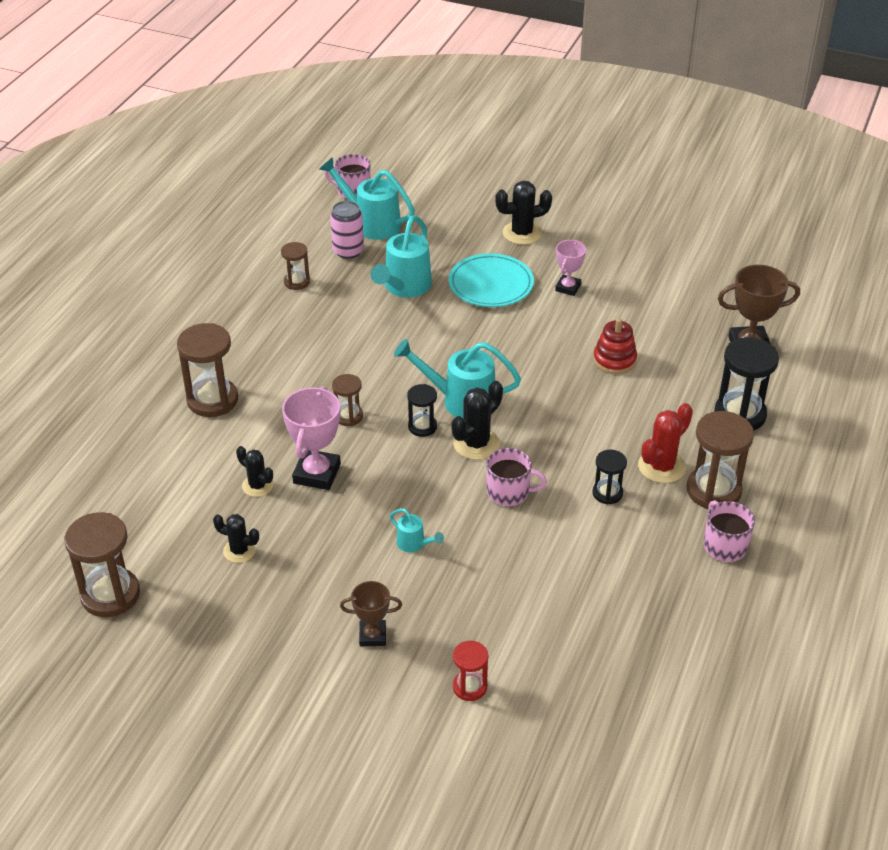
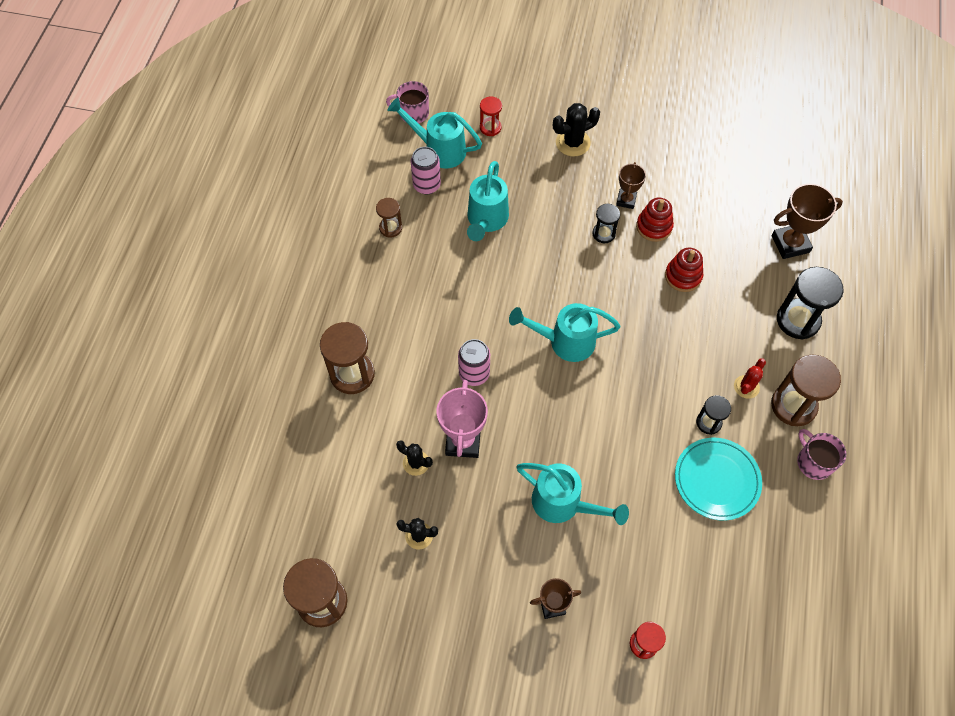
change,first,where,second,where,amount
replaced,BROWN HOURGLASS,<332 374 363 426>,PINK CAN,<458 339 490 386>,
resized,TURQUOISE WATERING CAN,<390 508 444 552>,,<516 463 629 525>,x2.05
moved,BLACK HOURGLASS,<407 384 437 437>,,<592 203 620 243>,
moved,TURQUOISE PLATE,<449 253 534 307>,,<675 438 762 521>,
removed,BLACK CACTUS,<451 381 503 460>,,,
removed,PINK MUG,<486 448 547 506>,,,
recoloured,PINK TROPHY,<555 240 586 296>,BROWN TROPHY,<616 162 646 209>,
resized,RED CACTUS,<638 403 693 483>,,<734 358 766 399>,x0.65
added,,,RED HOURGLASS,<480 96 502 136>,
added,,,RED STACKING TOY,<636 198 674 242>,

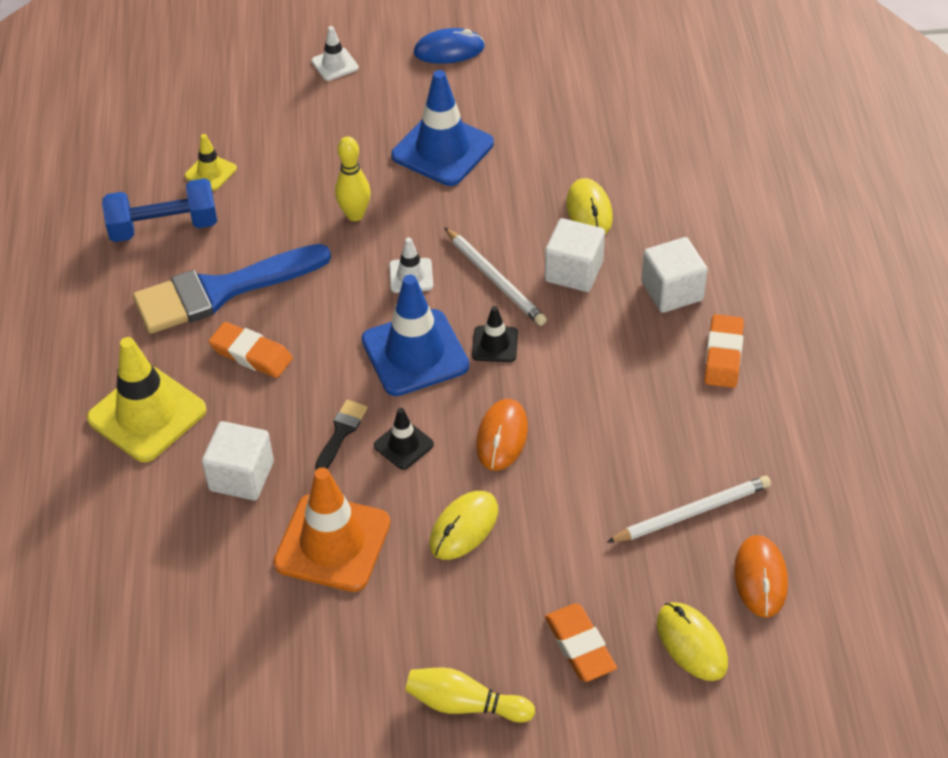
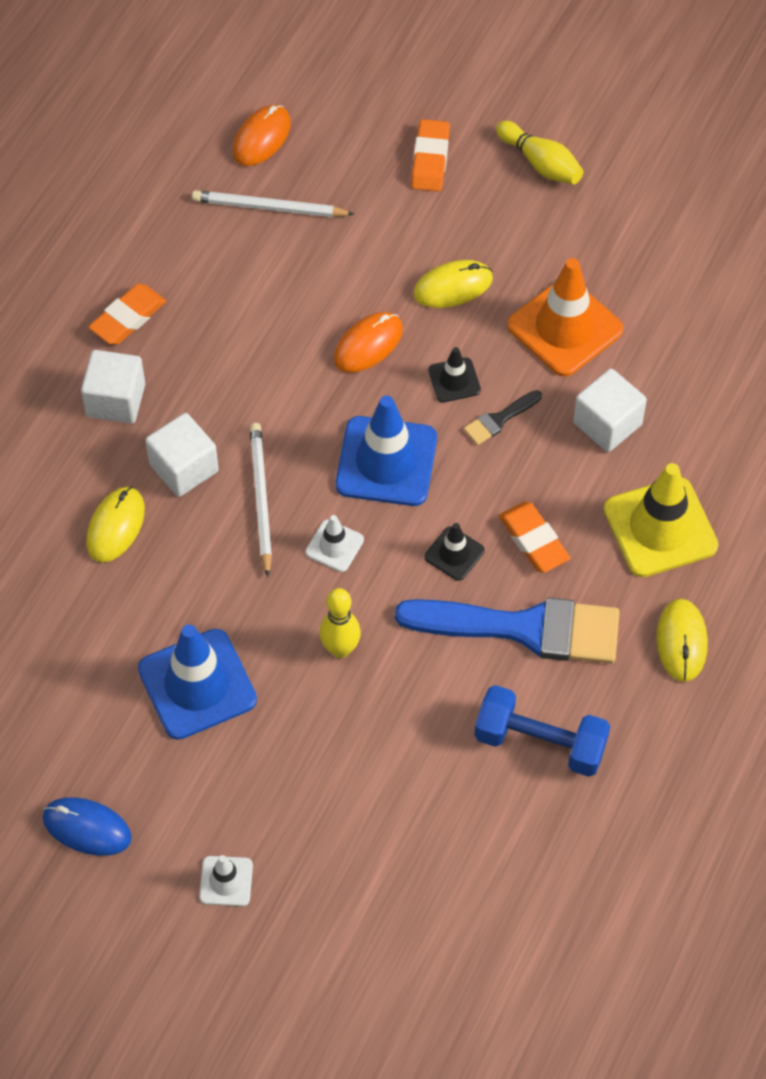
change,first,where,second,where,amount
removed,YELLOW TRAFFIC CONE,<185 134 237 191>,,,
moved,BLACK TRAFFIC CONE,<472 306 518 362>,,<425 523 485 581>,
moved,YELLOW MOUSE,<657 602 728 681>,,<656 599 708 682>,

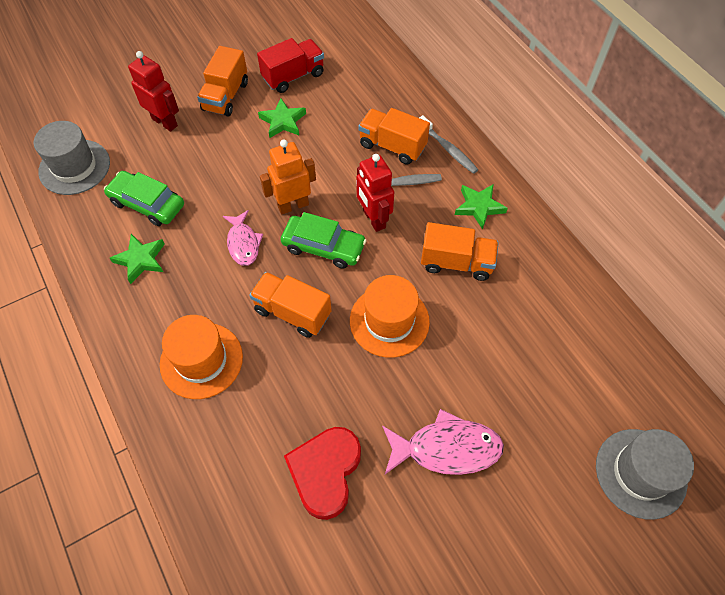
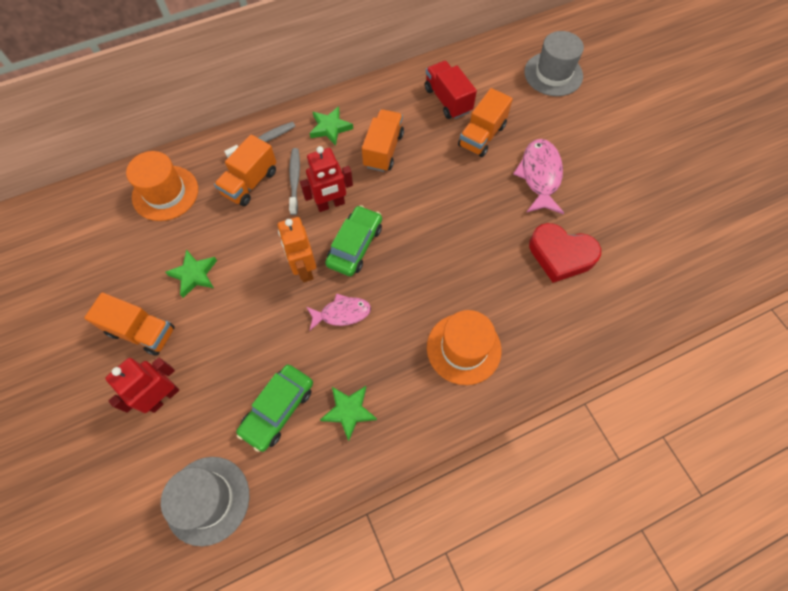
change,first,where,second,where,amount
moved,ORANGE TRUCK,<249 272 332 338>,,<458 88 513 157>,
moved,RED TRUCK,<257 38 324 93>,,<425 61 477 119>,
moved,ORANGE HAT,<350 275 430 358>,,<126 151 198 221>,

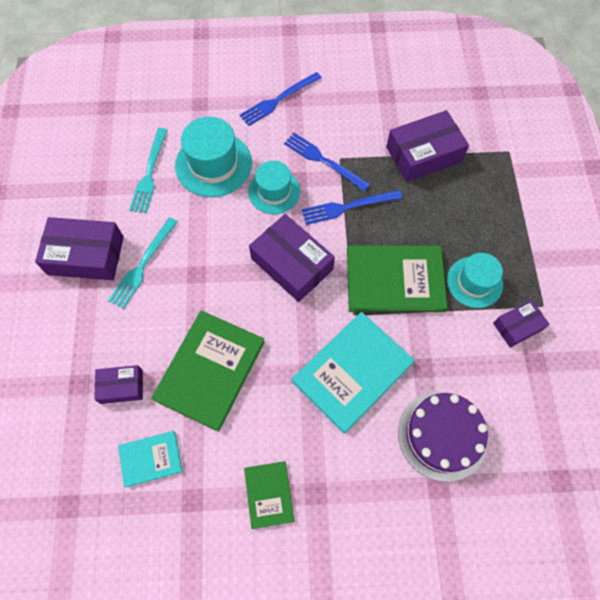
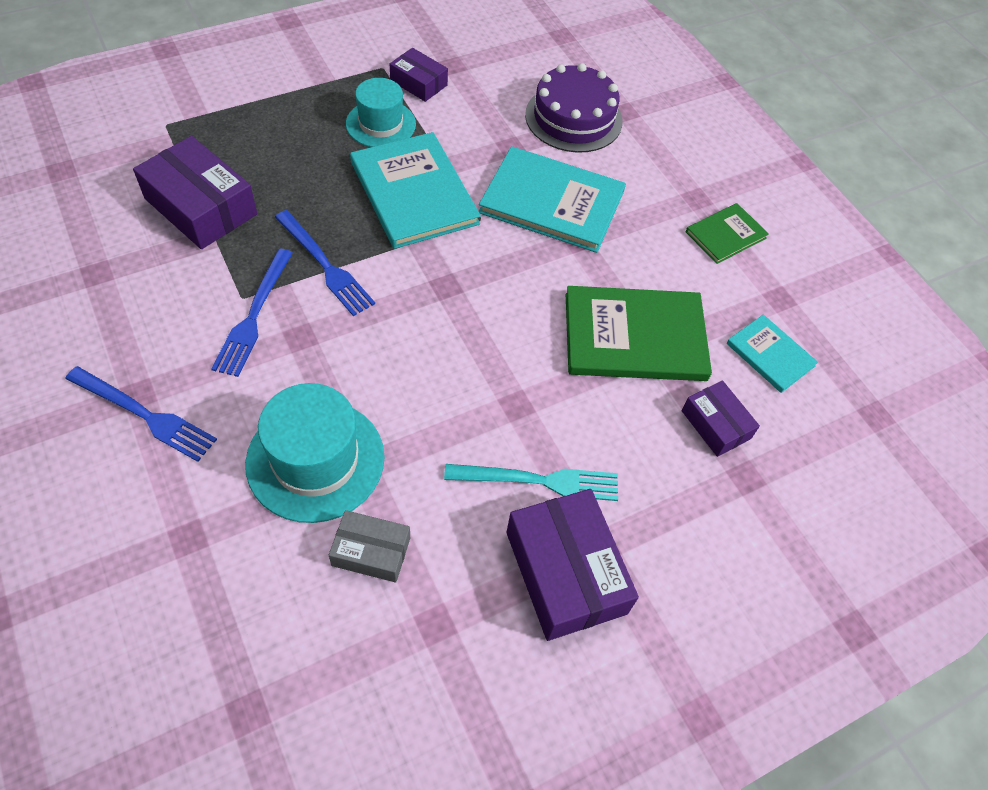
change,first,where,second,where,amount
replaced,TURQUOISE FORK,<129 128 167 213>,GREY BOX,<329 510 410 583>,
removed,TURQUOISE HAT,<248 161 300 214>,,,
removed,PURPLE BOX,<249 214 335 302>,,,
recoloured,GREEN BOOK,<347 245 447 312>,TURQUOISE BOOK,<350 132 481 249>,

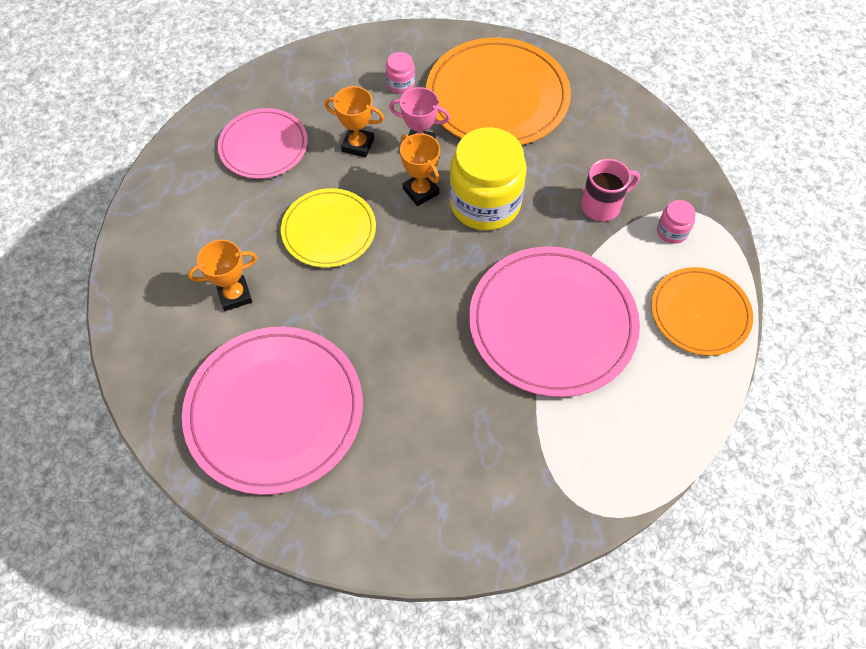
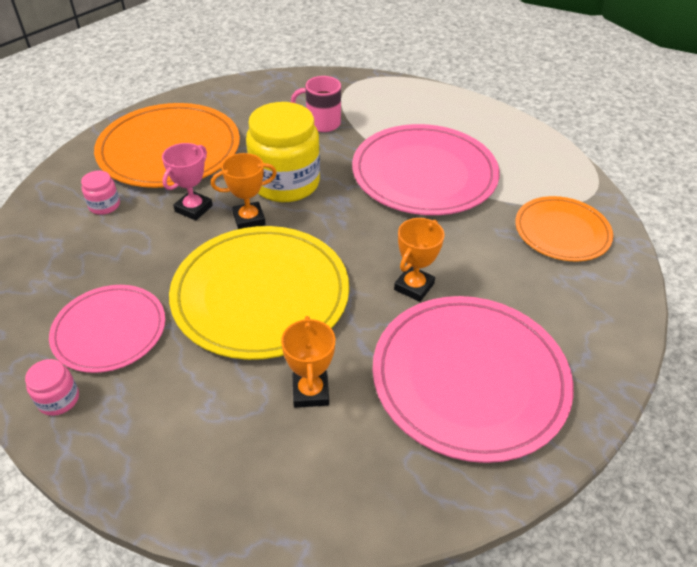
change,first,where,second,where,amount
resized,YELLOW PLATE,<281 188 376 268>,,<169 226 349 360>,x1.67
moved,ORANGE TROPHY,<325 86 384 157>,,<394 218 445 302>,
turned,PINK MUG,<581 159 640 221>,,<291 76 341 132>,75 degrees counterclockwise
moved,ORANGE PLATE,<651 267 753 356>,,<515 196 613 262>,
moved,PINK JAR,<657 200 696 244>,,<25 359 79 416>,

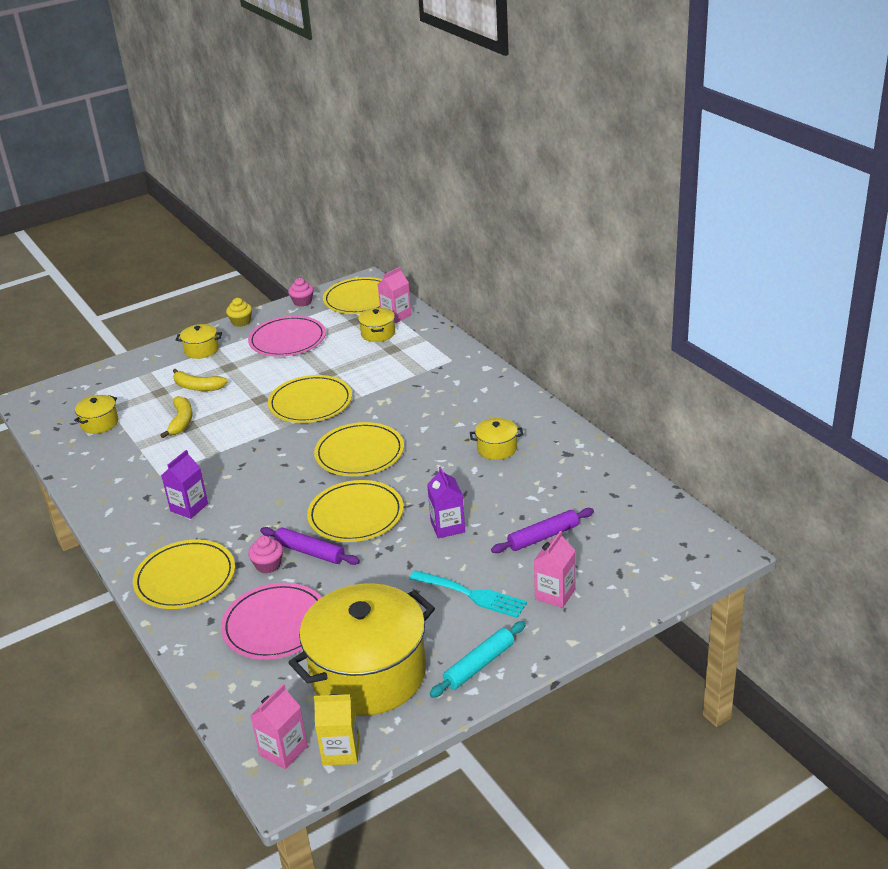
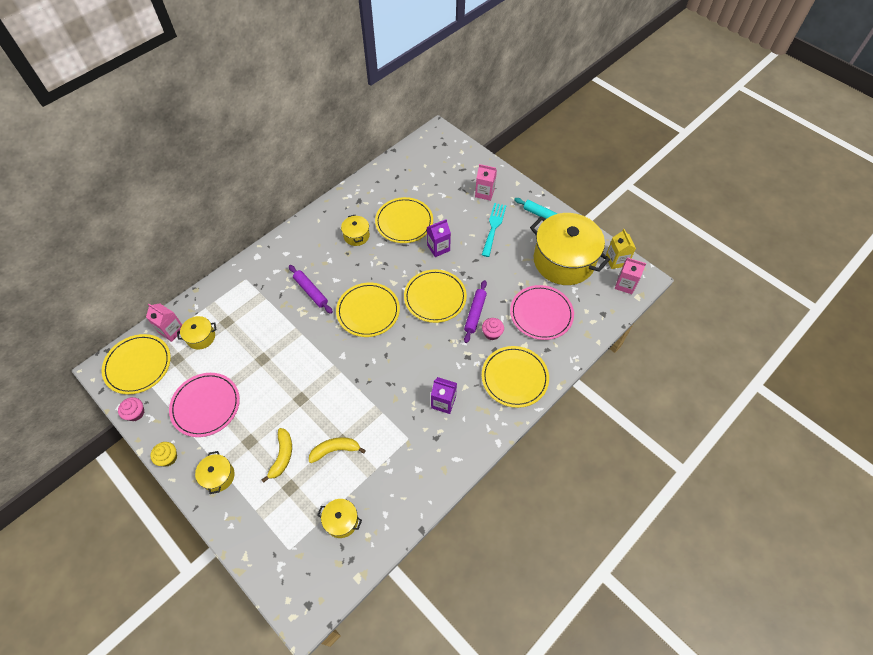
change,first,where,second,where,amount
moved,YELLOW PLATE,<268 375 352 423>,,<375 197 433 243>,
moved,PURPLE ROLLING PIN,<491 508 594 553>,,<289 265 333 314>,

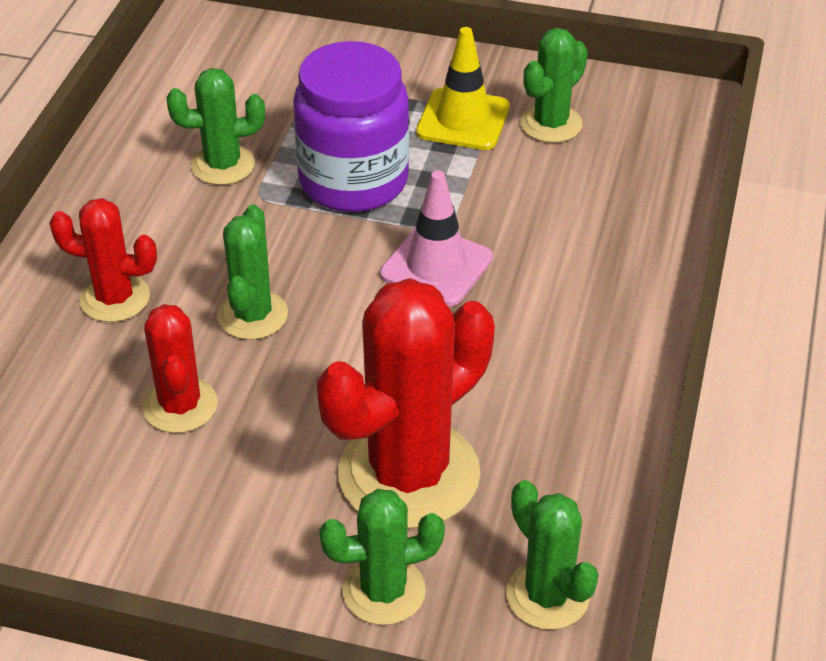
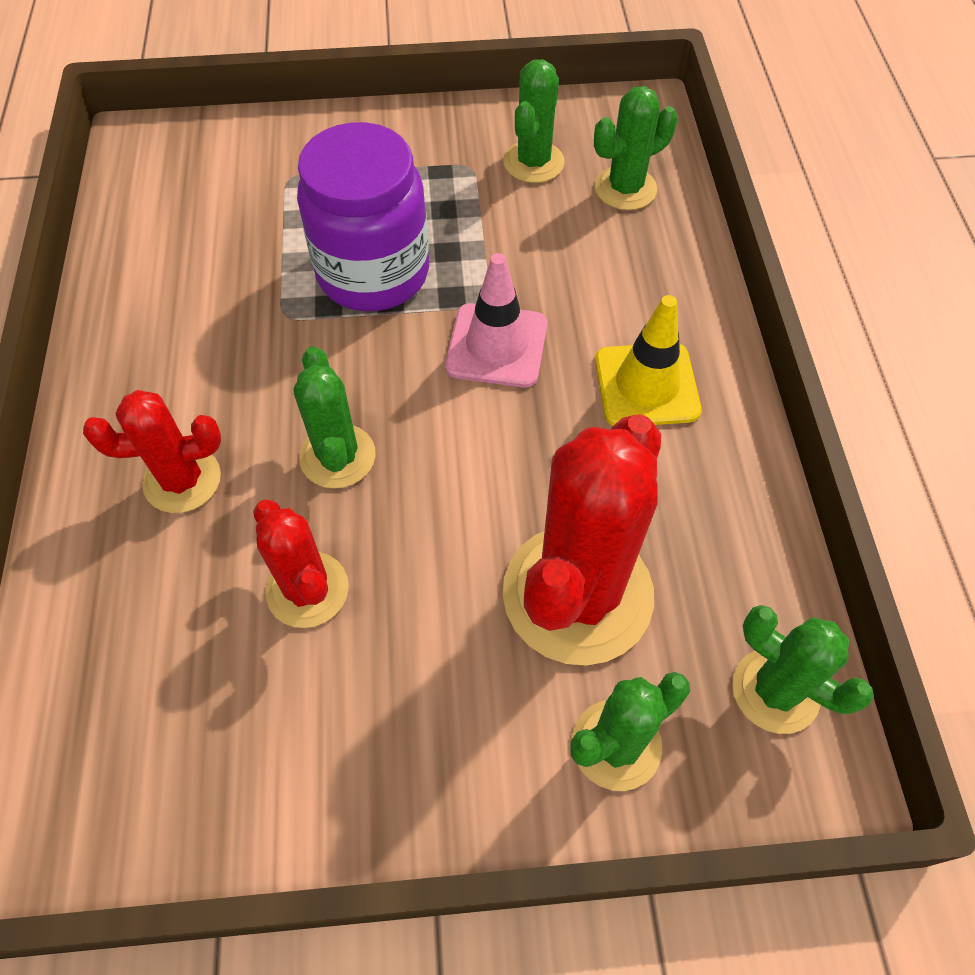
change,first,where,second,where,amount
moved,GREEN CACTUS,<166 68 265 185>,,<594 86 678 210>,
moved,YELLOW TRAFFIC CONE,<416 27 510 150>,,<595 295 702 426>,

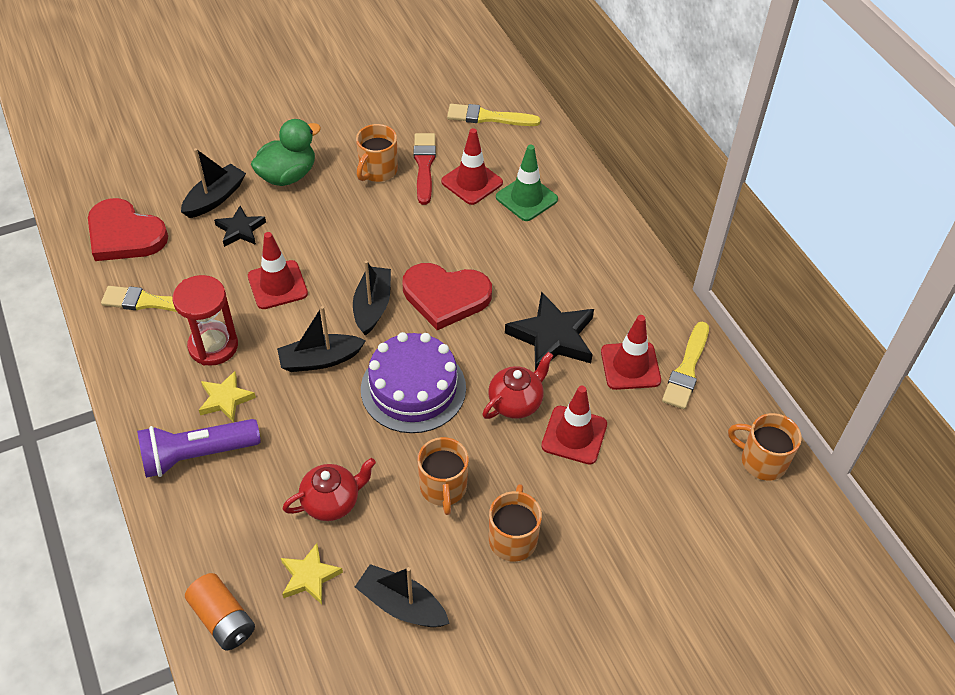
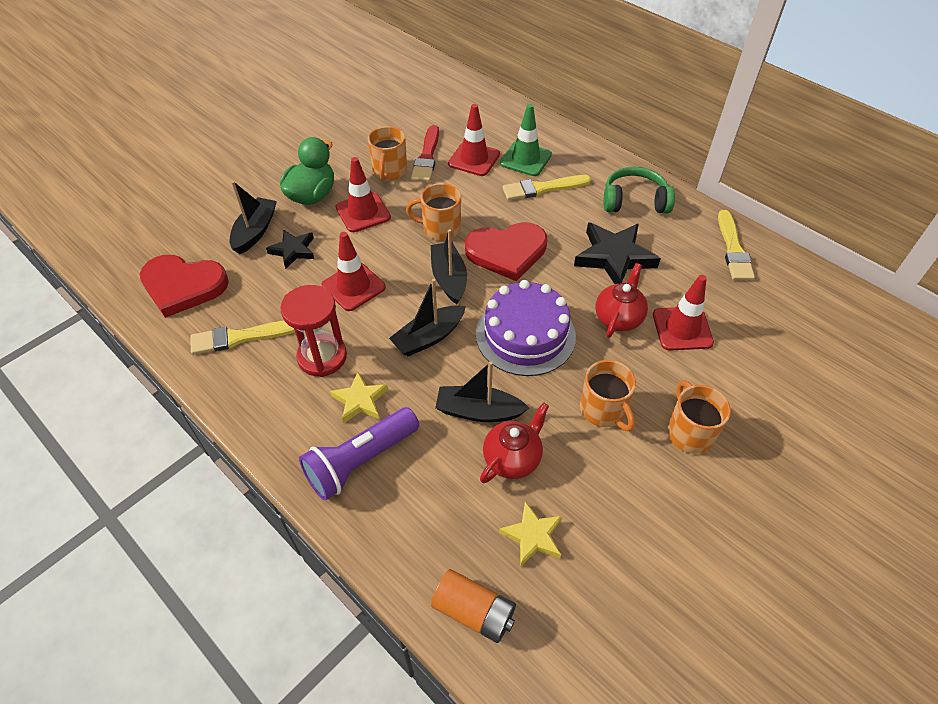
change,first,where,second,where,amount
moved,BLACK BOAT,<355 564 450 627>,,<435 361 529 422>,
turned,RED BRUSH,<414 133 436 205>,,<411 125 439 182>,150 degrees counterclockwise
moved,YELLOW BRUSH,<447 104 541 126>,,<502 175 591 200>,
moved,RED TRAFFIC CONE,<601 315 661 390>,,<336 157 391 232>,
moved,ORANGE MUG,<728 413 802 481>,,<406 183 461 240>,
added,,,GREEN HEADPHONES,<603 167 675 213>,

